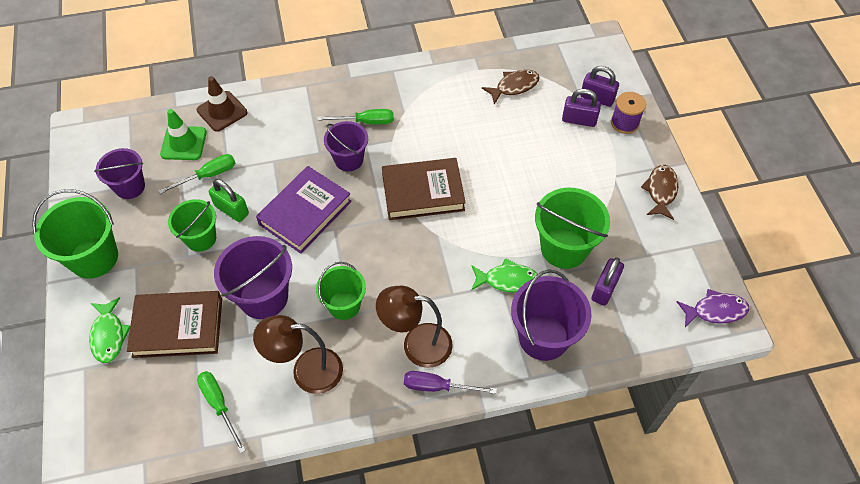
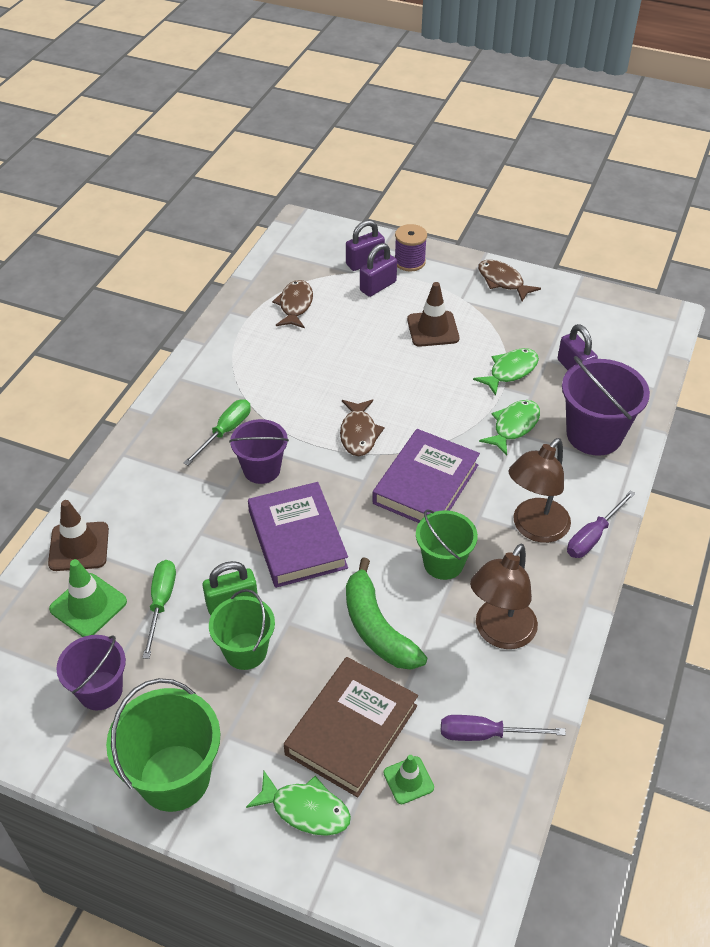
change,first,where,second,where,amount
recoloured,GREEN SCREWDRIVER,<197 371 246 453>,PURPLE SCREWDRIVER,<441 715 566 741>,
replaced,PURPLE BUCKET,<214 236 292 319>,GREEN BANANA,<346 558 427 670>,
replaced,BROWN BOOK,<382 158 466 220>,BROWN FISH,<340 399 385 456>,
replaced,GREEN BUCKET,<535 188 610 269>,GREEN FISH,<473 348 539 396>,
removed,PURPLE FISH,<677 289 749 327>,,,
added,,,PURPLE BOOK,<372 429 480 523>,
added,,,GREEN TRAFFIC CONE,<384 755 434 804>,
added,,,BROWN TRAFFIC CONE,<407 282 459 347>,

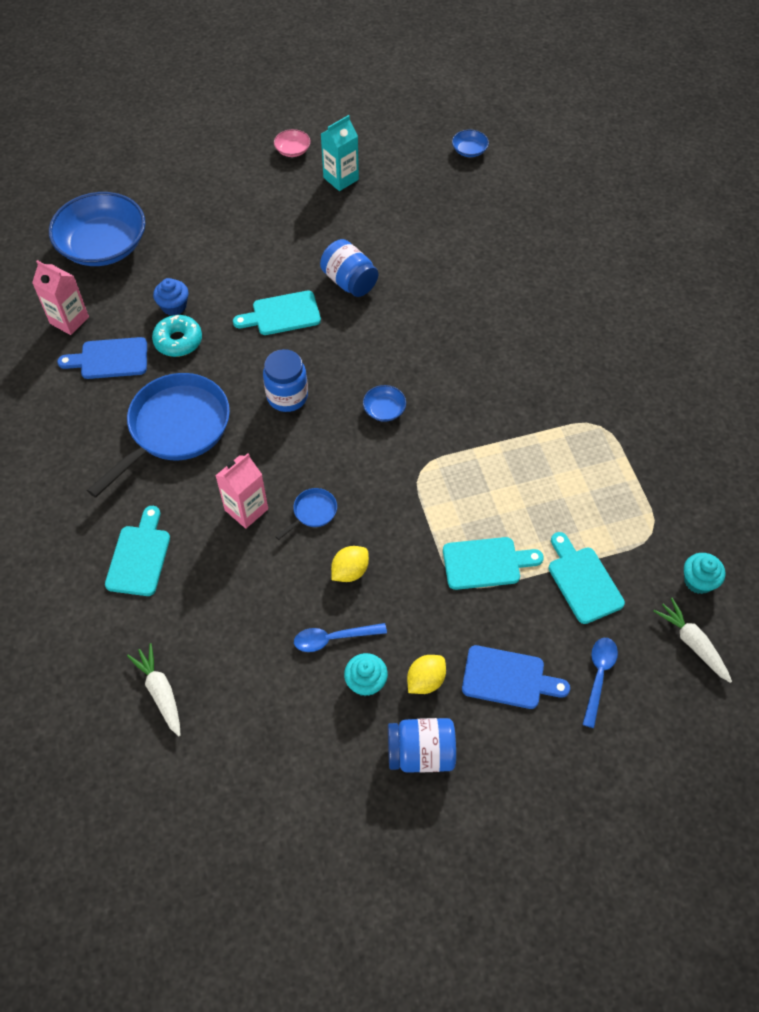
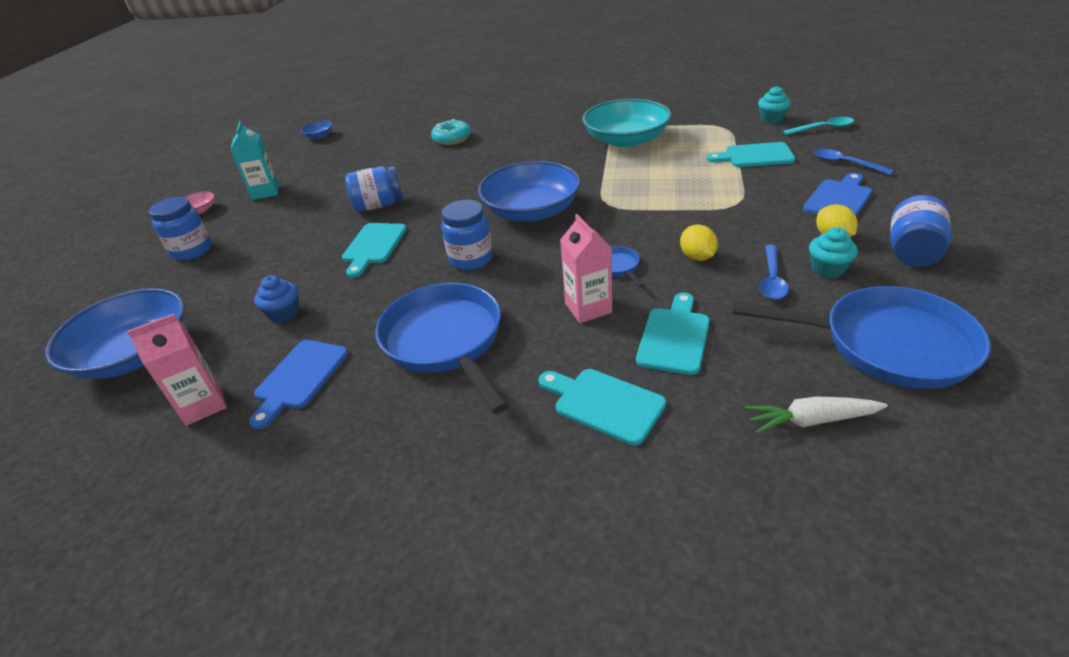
change,first,where,second,where,amount
moved,TURQUOISE DONUT,<152 315 202 357>,,<431 119 471 145>,
resized,BLUE BOWL,<363 385 406 422>,,<478 161 581 222>,x2.41
moved,TURQUOISE CUTTING BOARD,<443 537 544 590>,,<636 293 710 375>,
replaced,WHITE CARROT,<653 598 732 683>,TURQUOISE SPOON,<783 117 854 135>,
added,,,BLUE JAR,<149 197 212 261>,
added,,,TURQUOISE BOWL,<582 99 671 148>,
added,,,BLUE PAN,<732 286 991 389>,

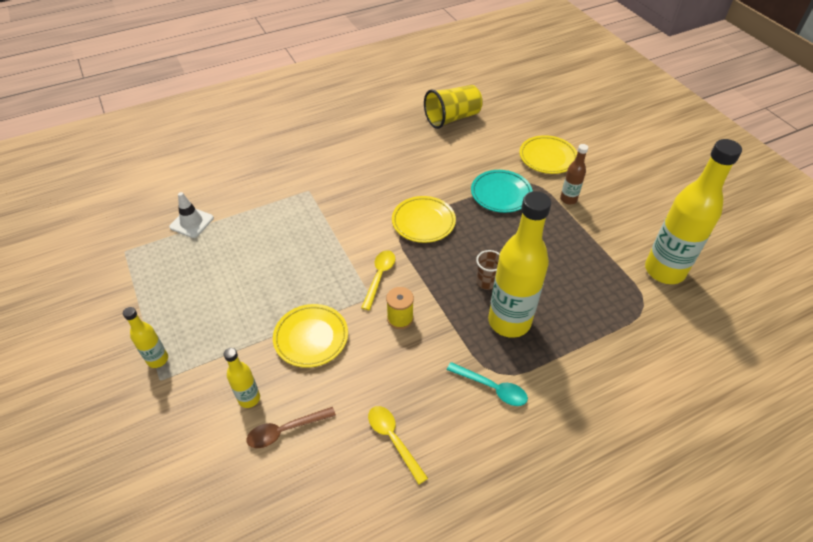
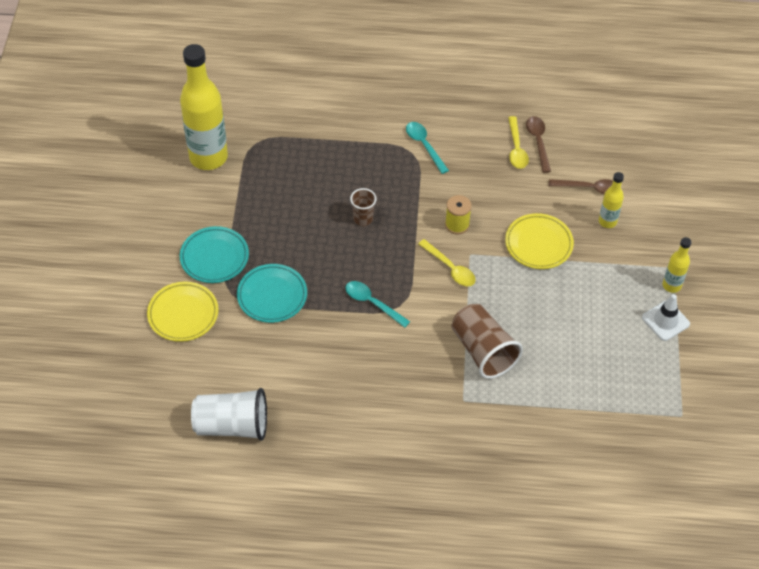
change,first,where,second,where,amount
moved,WHITE TRAFFIC CONE,<169 192 214 238>,,<642 294 690 341>,
turned,YELLOW SPOON,<361 250 395 310>,,<418 239 476 286>,90 degrees counterclockwise
replaced,YELLOW PLATE,<392 196 456 243>,TURQUOISE SPOON,<345 281 410 328>,
recoloured,YELLOW CUP,<424 85 483 129>,WHITE CUP,<191 388 267 441>,
removed,YELLOW BOTTLE,<488 191 551 338>,,,
replaced,BROWN BOTTLE,<560 144 588 204>,TURQUOISE PLATE,<180 226 249 283>,
added,,,BROWN CUP,<452 304 523 379>,
added,,,BROWN SPOON,<526 116 551 173>,

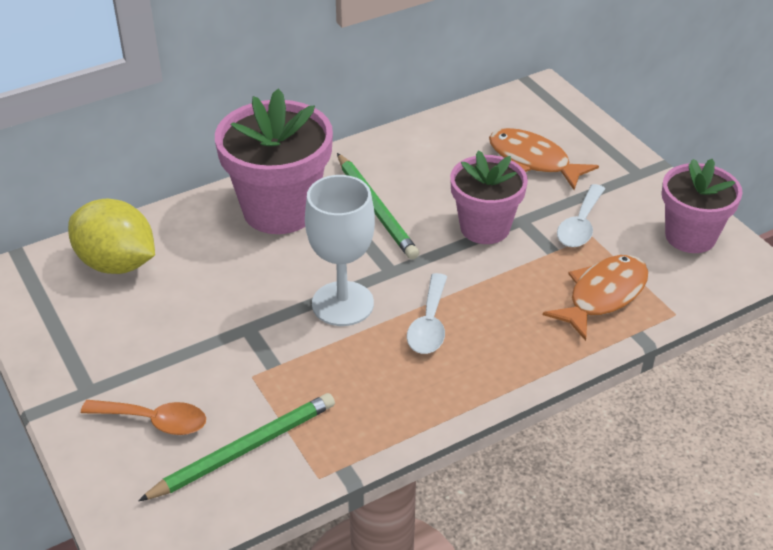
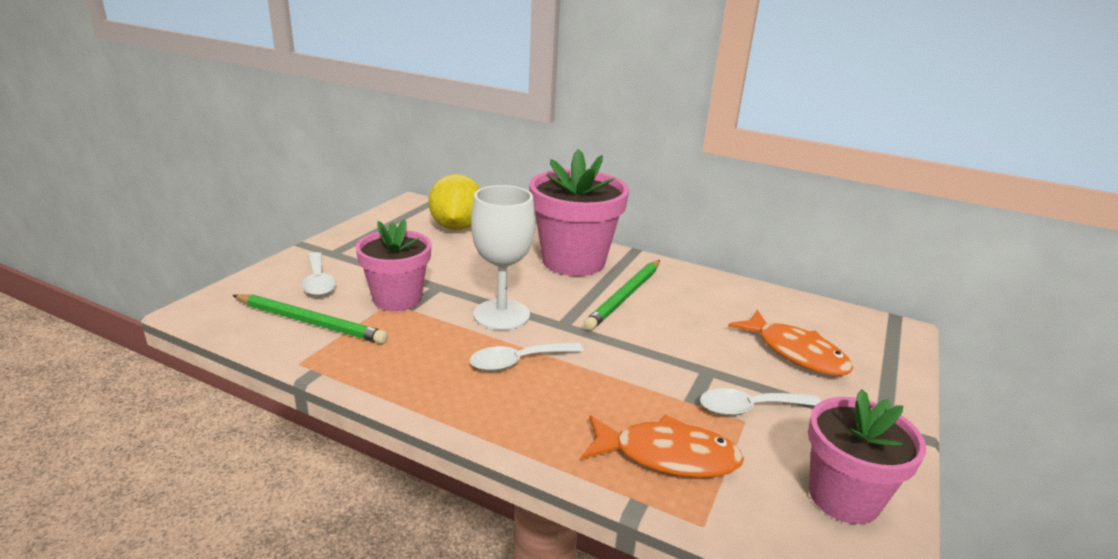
change,first,where,second,where,amount
recoloured,ORANGE SPOON,<81 400 206 435>,WHITE SPOON,<302 252 336 296>,
moved,PINK FLOWER POT,<450 150 528 244>,,<355 219 431 311>,
turned,ORANGE FISH,<489 128 599 190>,,<728 310 853 376>,135 degrees clockwise

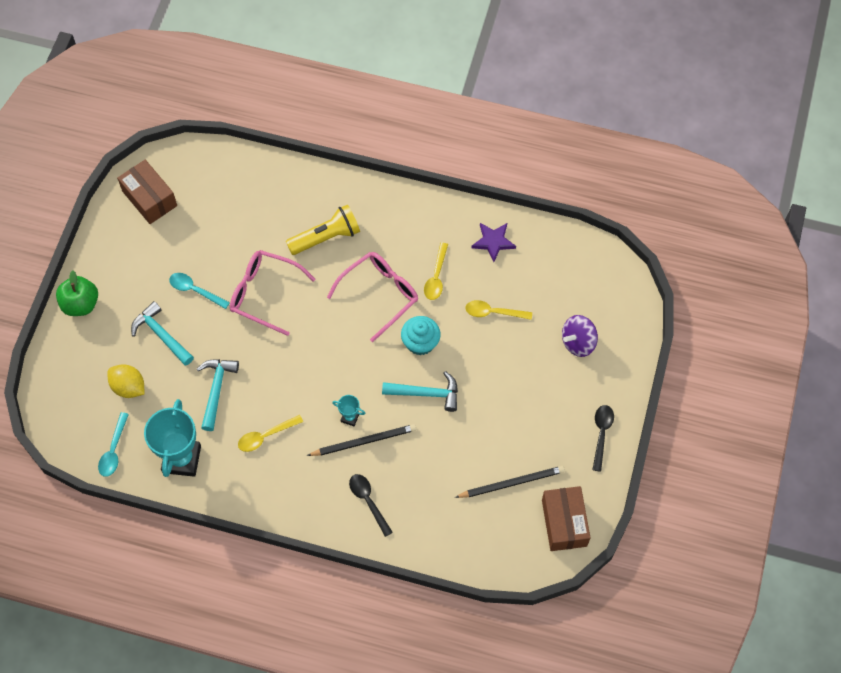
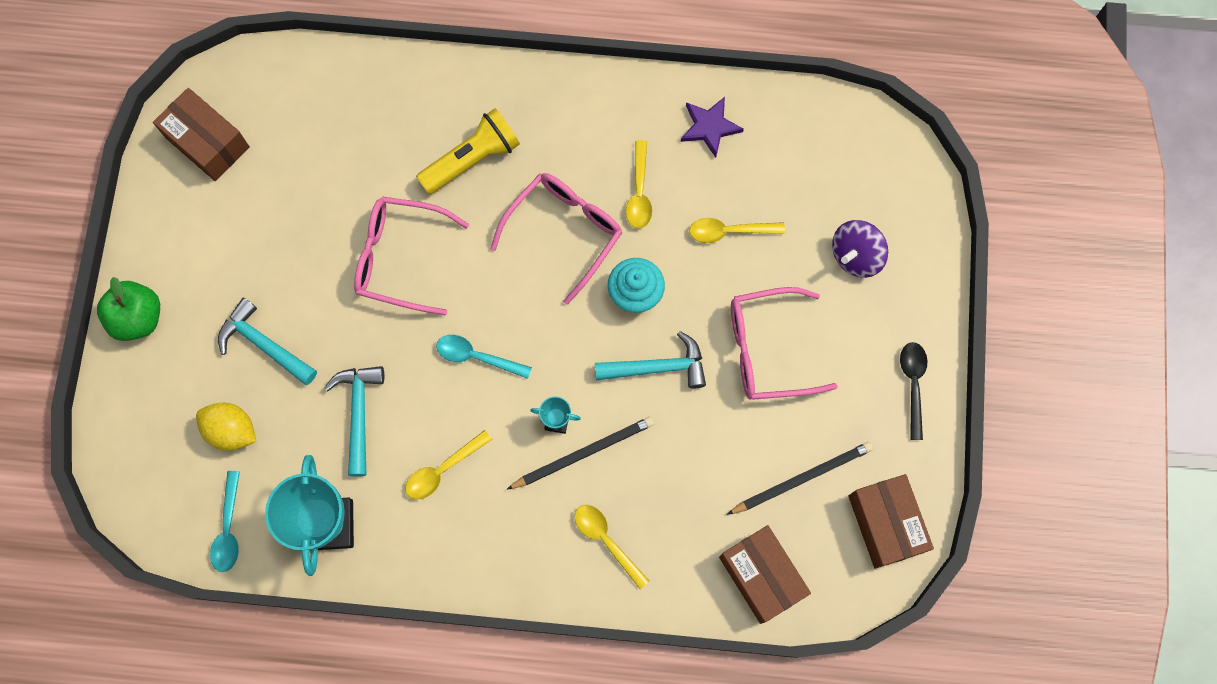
change,first,where,second,where,amount
moved,TURQUOISE SPOON,<169 273 230 309>,,<436 335 532 379>,
recoloured,BLACK SPOON,<349 474 393 537>,YELLOW SPOON,<574 505 649 589>,
added,,,BROWN BOX,<719 525 811 624>,
added,,,PINK GLASSES,<731 287 838 400>,

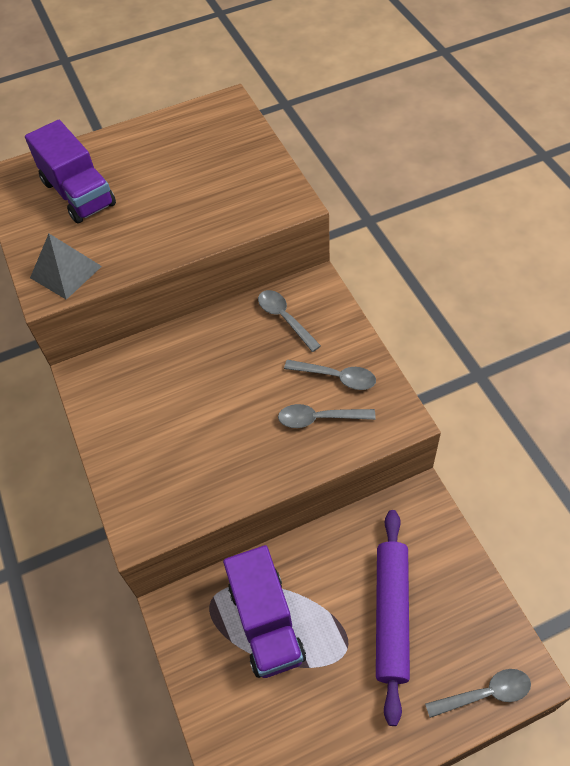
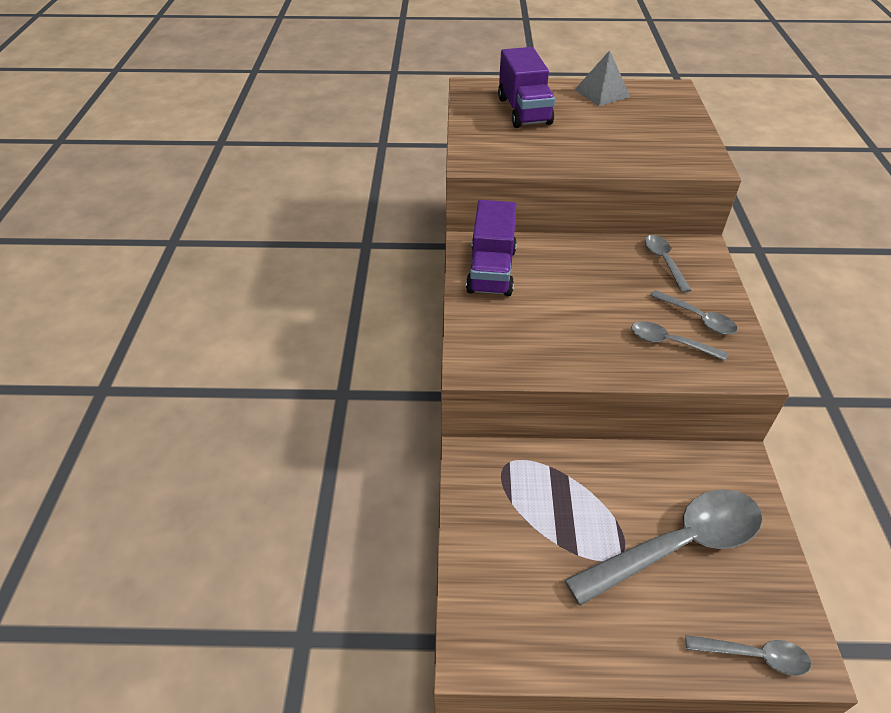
change,first,where,second,where,amount
moved,GREY PYRAMID,<30 234 102 300>,,<575 50 631 106>,
moved,PURPLE TRUCK,<223 545 306 678>,,<466 200 517 296>,
replaced,PURPLE ROLLING PIN,<376 510 410 726>,GREY SPOON,<565 489 762 606>,

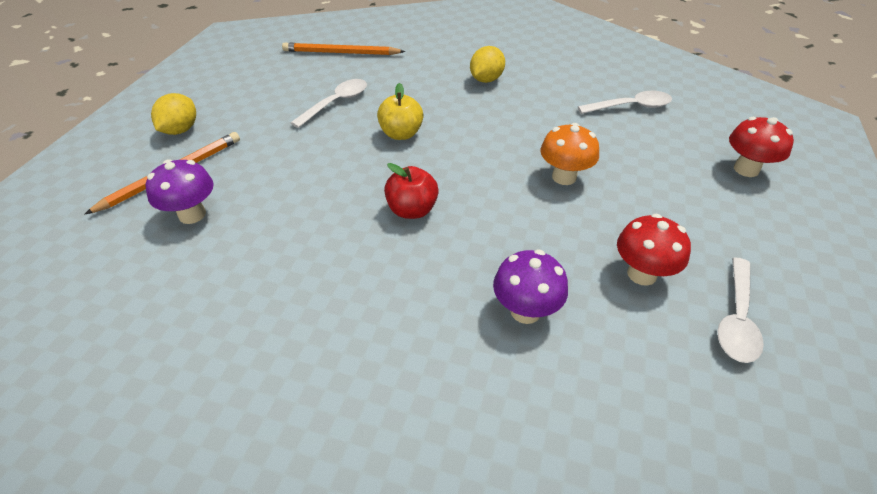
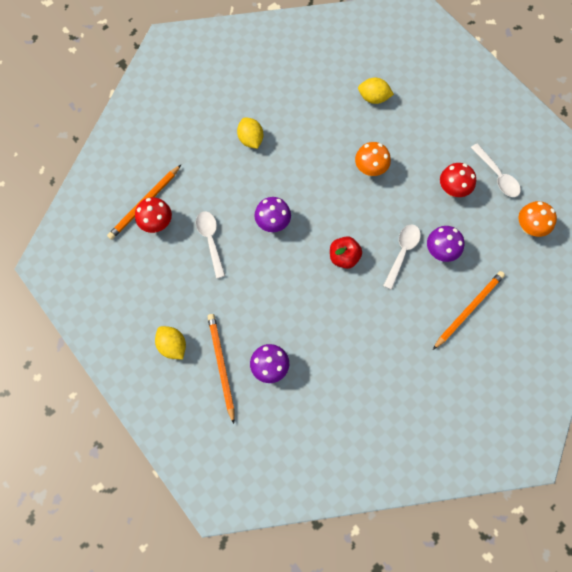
change,first,where,second,where,amount
replaced,YELLOW APPLE,<377 83 423 140>,PURPLE MUSHROOM,<254 197 291 232>,
moved,WHITE SPOON,<578 91 672 114>,,<383 224 421 290>,
moved,RED MUSHROOM,<729 117 794 177>,,<135 197 172 233>,
added,,,YELLOW LEMON,<358 78 394 104>,
added,,,ORANGE PENCIL,<433 271 505 350>,
added,,,ORANGE MUSHROOM,<519 201 557 237>,

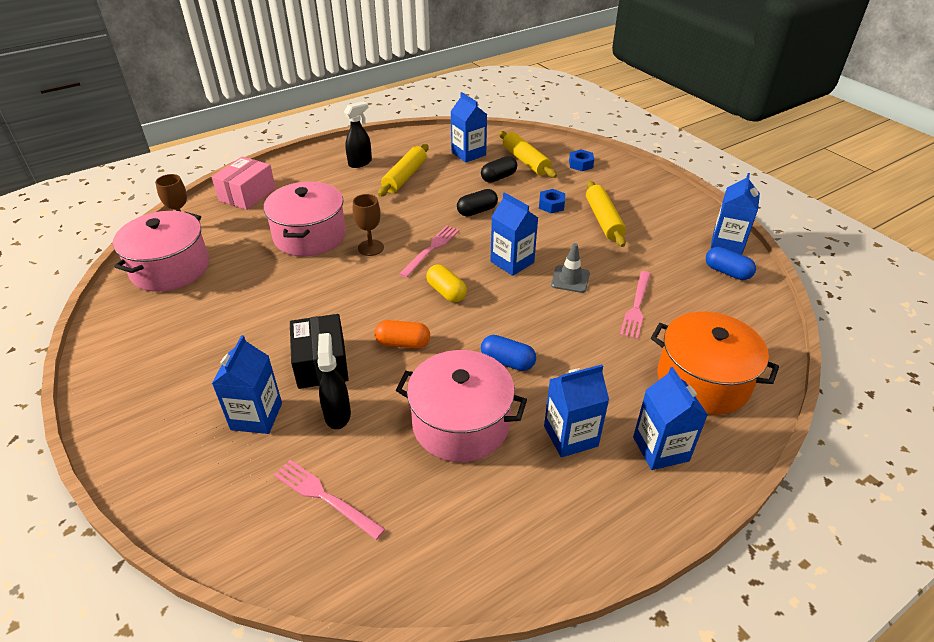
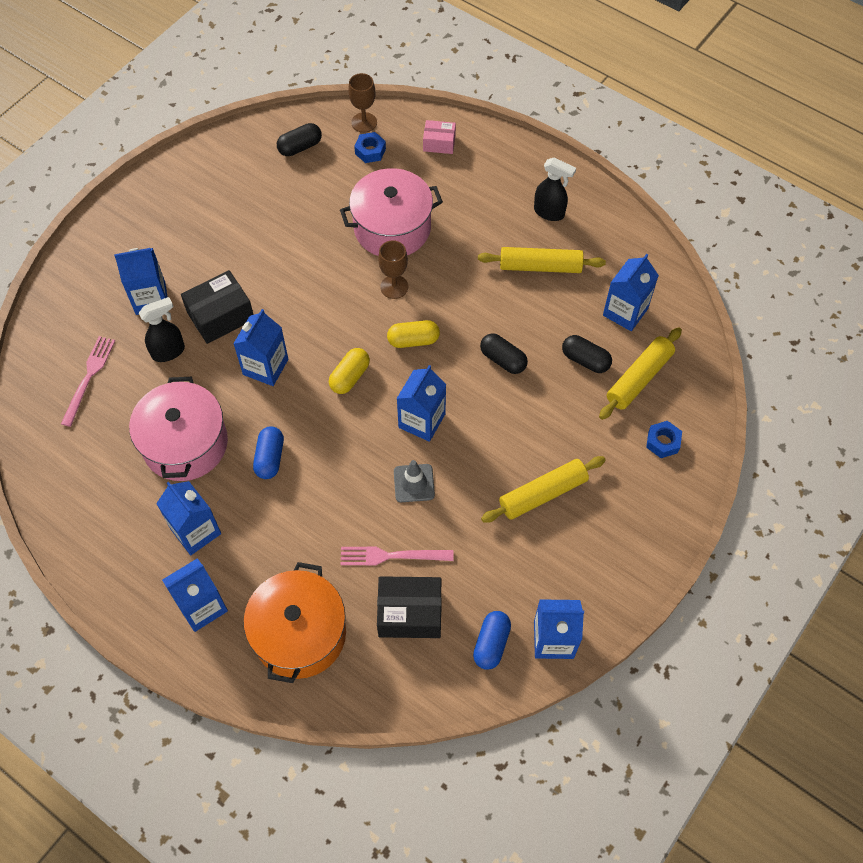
change,first,where,second,where,amount
replaced,PINK POT,<113 211 209 292>,BLACK CAPSULE,<277 123 322 156>,
resized,PINK BOX,<212 157 276 210>,,<423 120 456 154>,x0.61
replaced,ORANGE CAPSULE,<374 320 430 348>,BLUE CARTON,<233 309 288 386>,
replaced,PINK FORK,<399 225 460 278>,YELLOW CAPSULE,<387 320 440 348>,
moved,BLUE NUT,<539 189 565 213>,,<354 132 386 163>,
added,,,BLACK BOX,<377 576 442 638>,

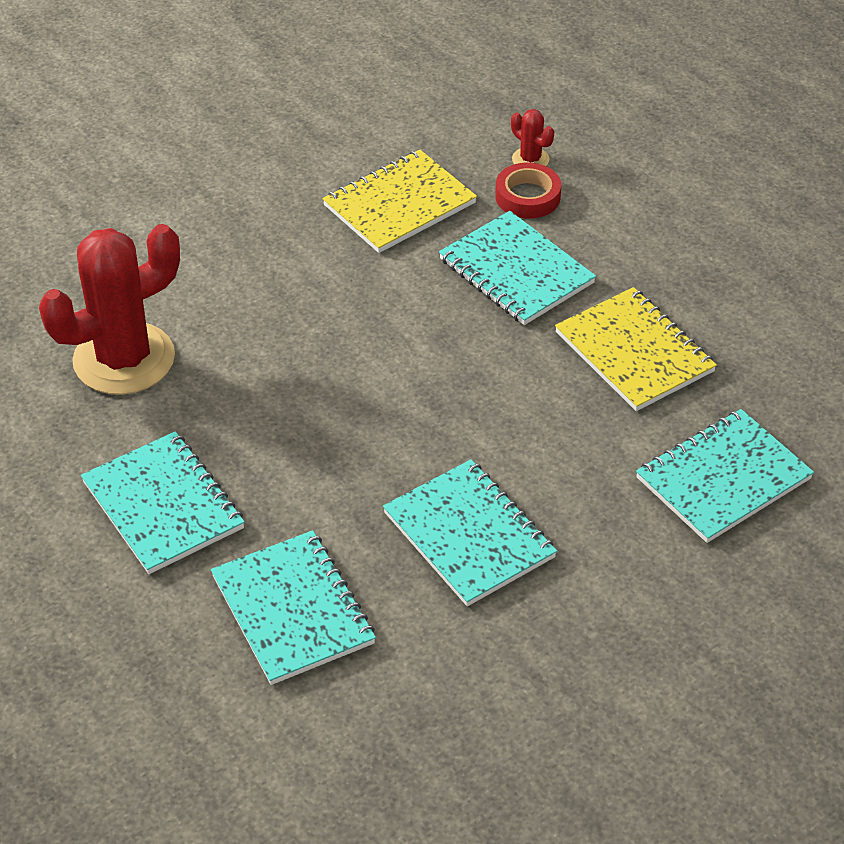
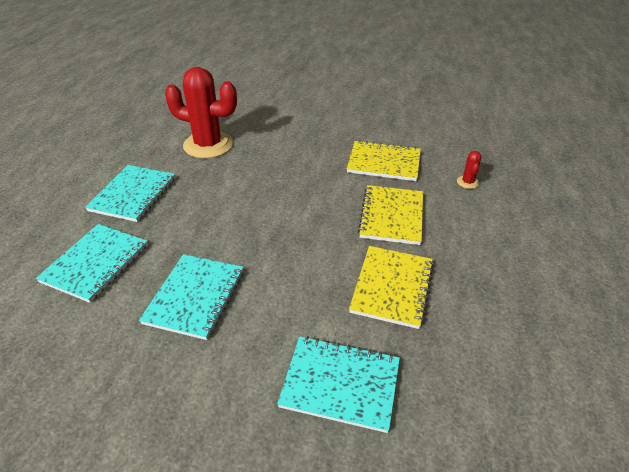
change,first,where,second,where,amount
recoloured,TURQUOISE NOTEBOOK,<439 211 596 325>,YELLOW NOTEBOOK,<358 185 423 245>,
removed,RED TAPE,<495 163 561 218>,,,

